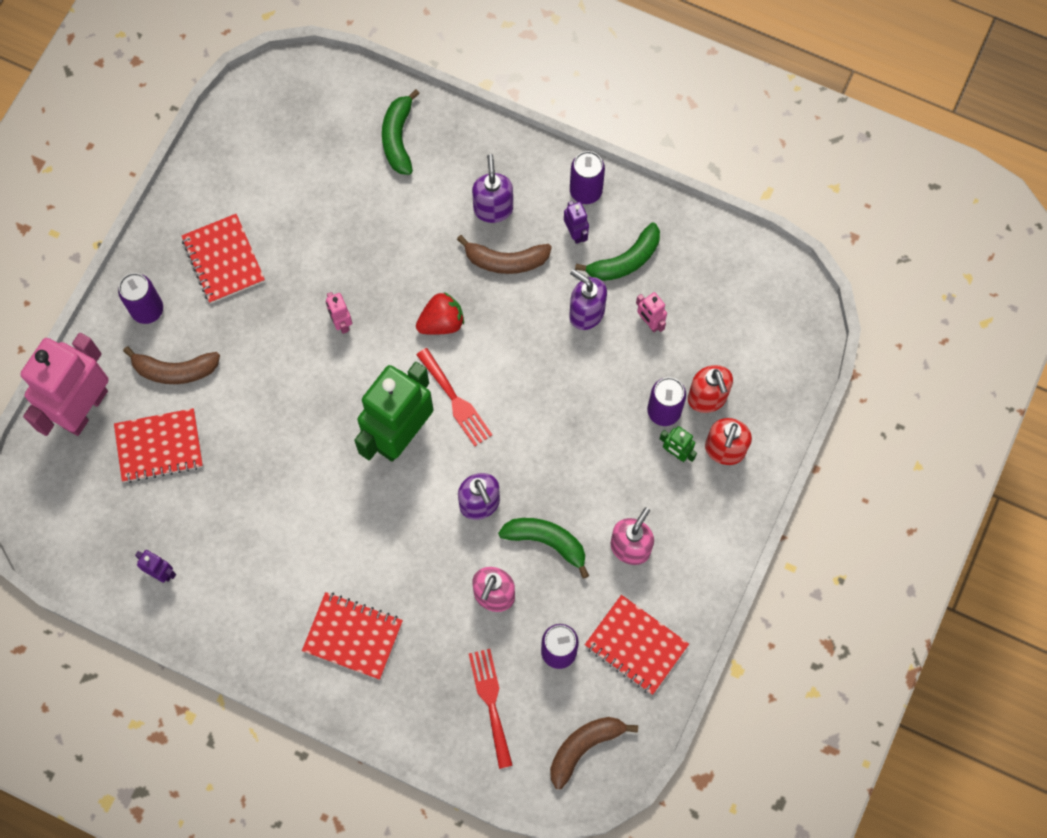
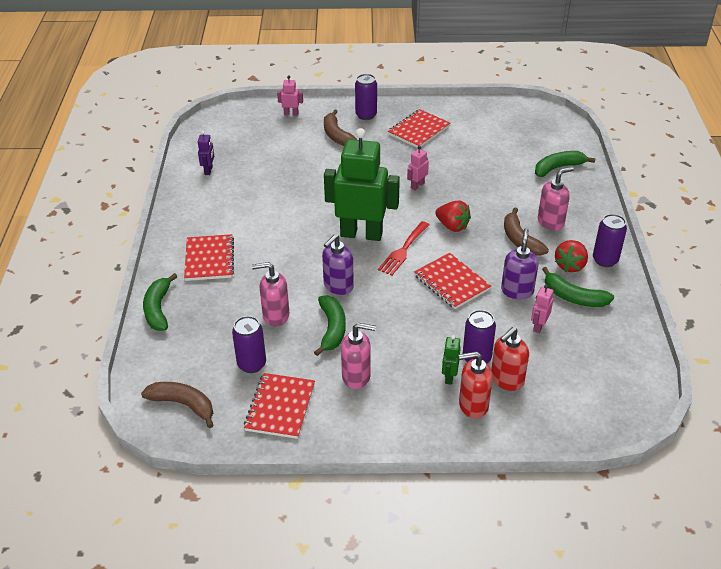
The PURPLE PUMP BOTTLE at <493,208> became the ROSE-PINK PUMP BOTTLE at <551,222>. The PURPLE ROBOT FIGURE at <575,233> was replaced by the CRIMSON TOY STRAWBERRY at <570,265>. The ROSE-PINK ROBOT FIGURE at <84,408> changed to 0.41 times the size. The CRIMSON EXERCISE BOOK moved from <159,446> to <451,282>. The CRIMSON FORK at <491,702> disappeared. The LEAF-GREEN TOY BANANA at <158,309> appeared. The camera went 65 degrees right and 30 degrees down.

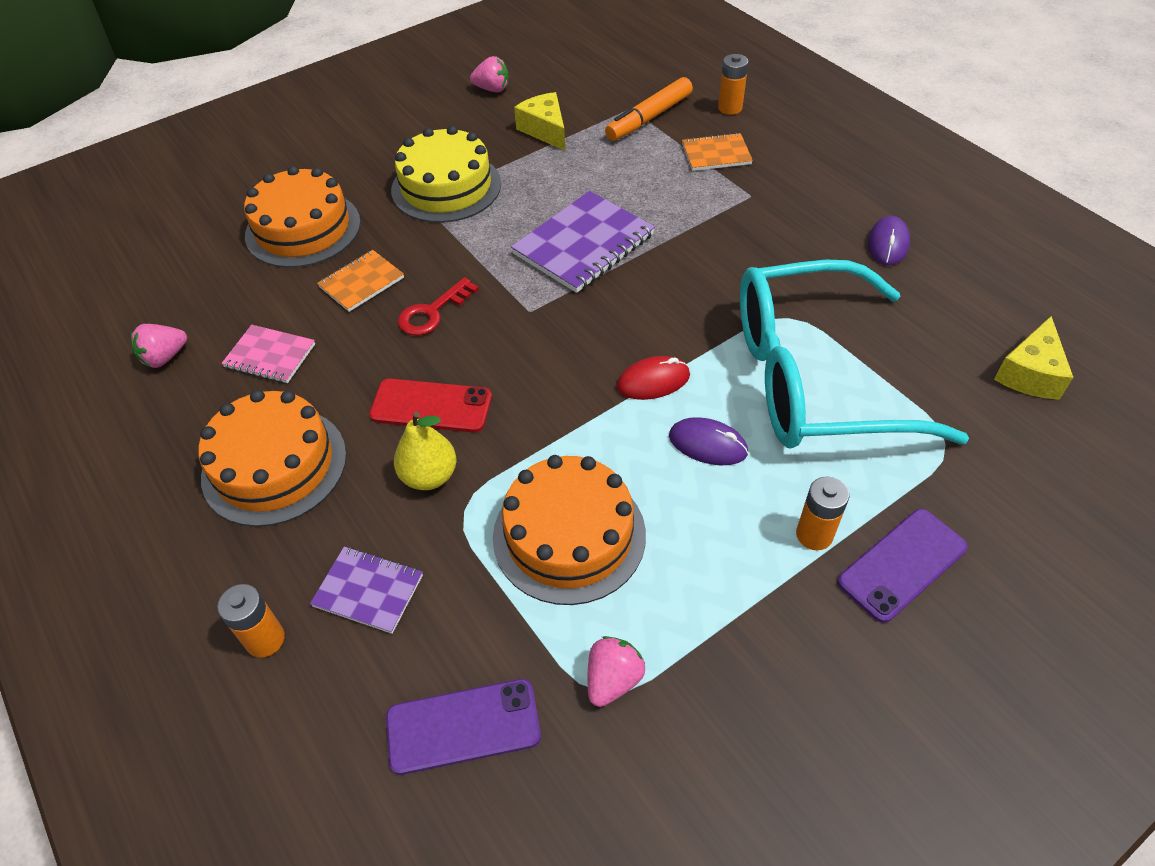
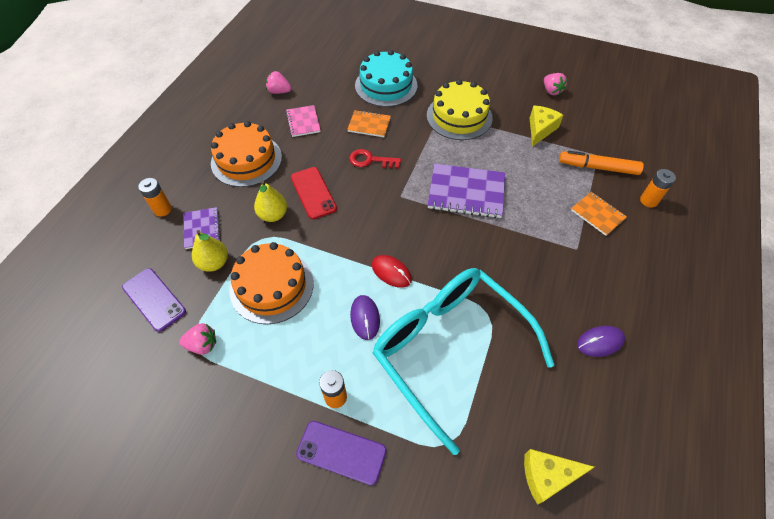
The ORANGE CAKE at <303,229> became the TEAL CAKE at <386,85>. The YELLOW PEAR FRUIT at <214,263> appeared. The camera went 55 degrees right and 5 degrees up.

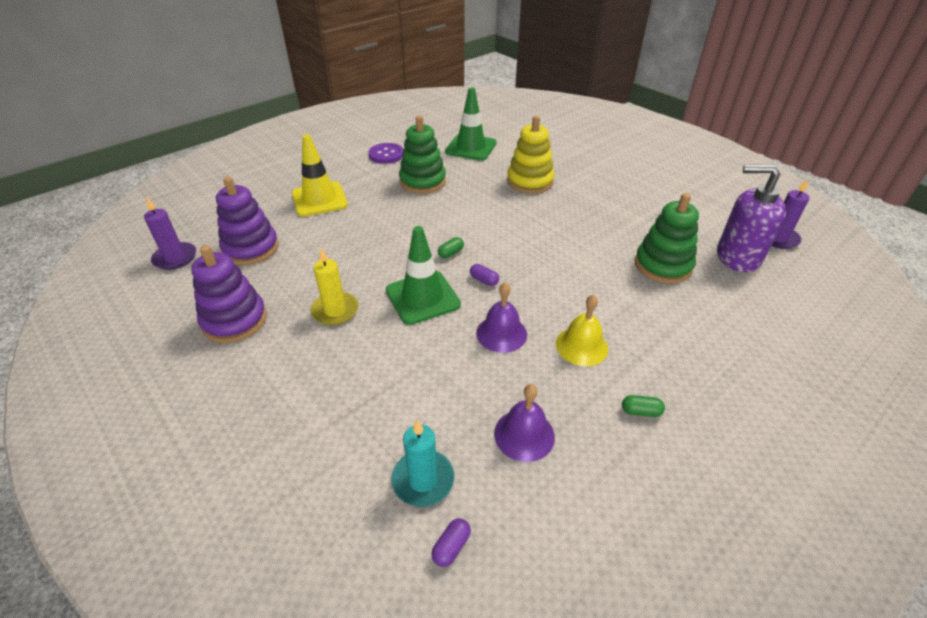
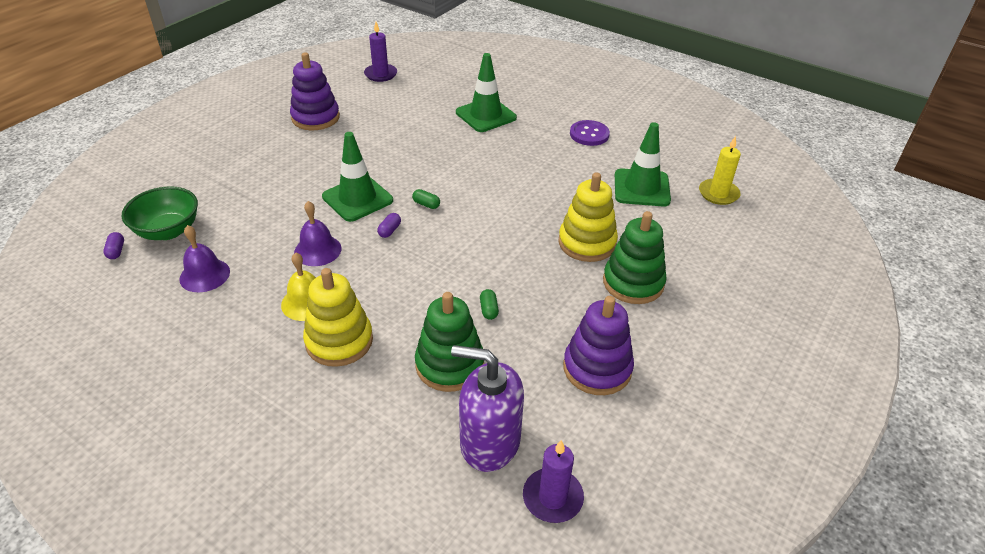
The LEAF-GREEN STACKING TOY moved from <422,181> to <633,283>. The YELLOW ROAD CONE at <319,199> became the LEAF-GREEN ROAD CONE at <486,115>. The PURPLE PUMP BOTTLE at <737,257> turned 75 degrees counterclockwise. The PURPLE STACKING TOY moved from <251,248> to <597,368>. The YELLOW WAX CANDLE moved from <335,310> to <718,194>. The LEAF-GREEN CAPSULE moved from <640,411> to <489,310>. The TEAL WAX CANDLE at <423,480> was replaced by the LEAF-GREEN SERVING BOWL at <168,231>. The PURPLE CAPSULE at <451,547> turned 60 degrees clockwise. The YELLOW STACKING TOY at <339,341> appeared. The camera went 75 degrees right and 0 degrees up.

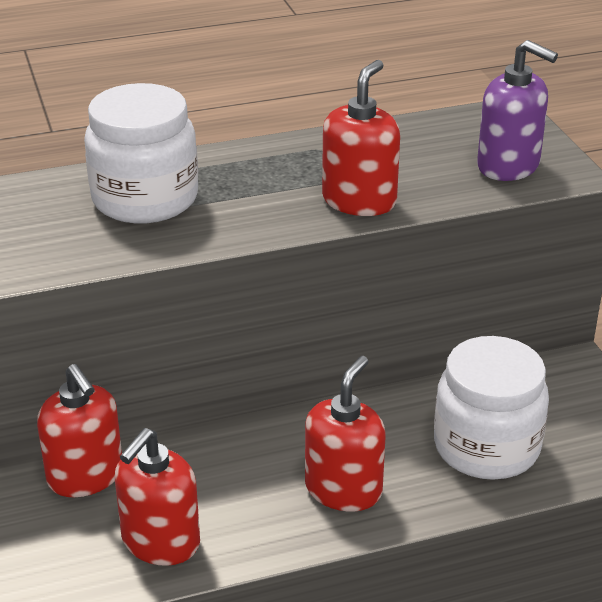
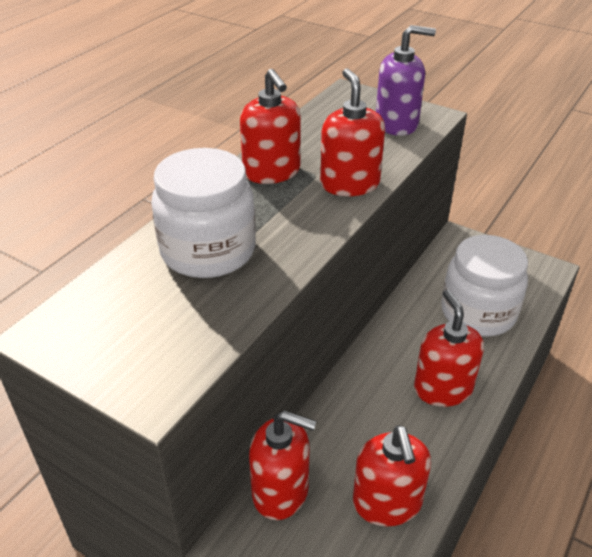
The CRIMSON PUMP BOTTLE at <272,172> appeared. The camera went 40 degrees left and 5 degrees up.

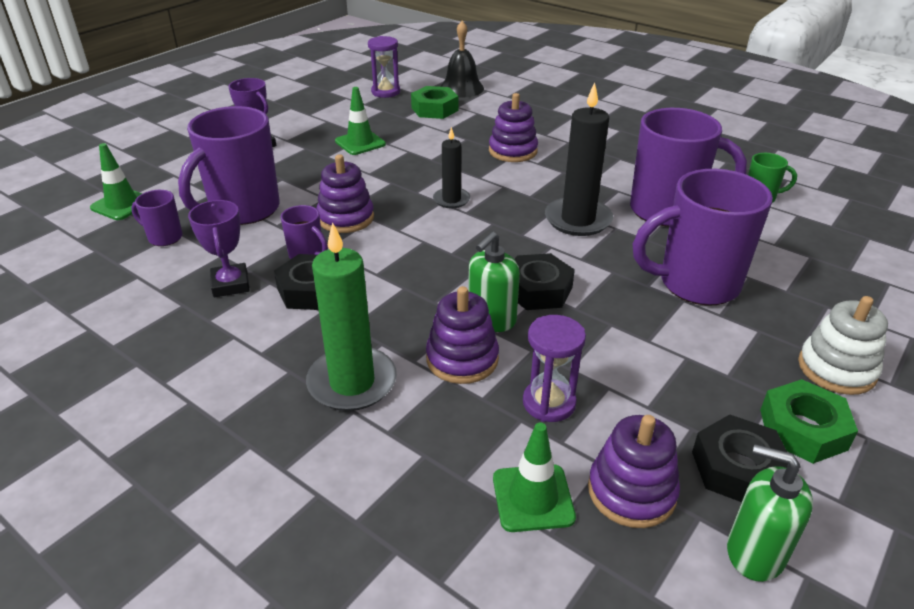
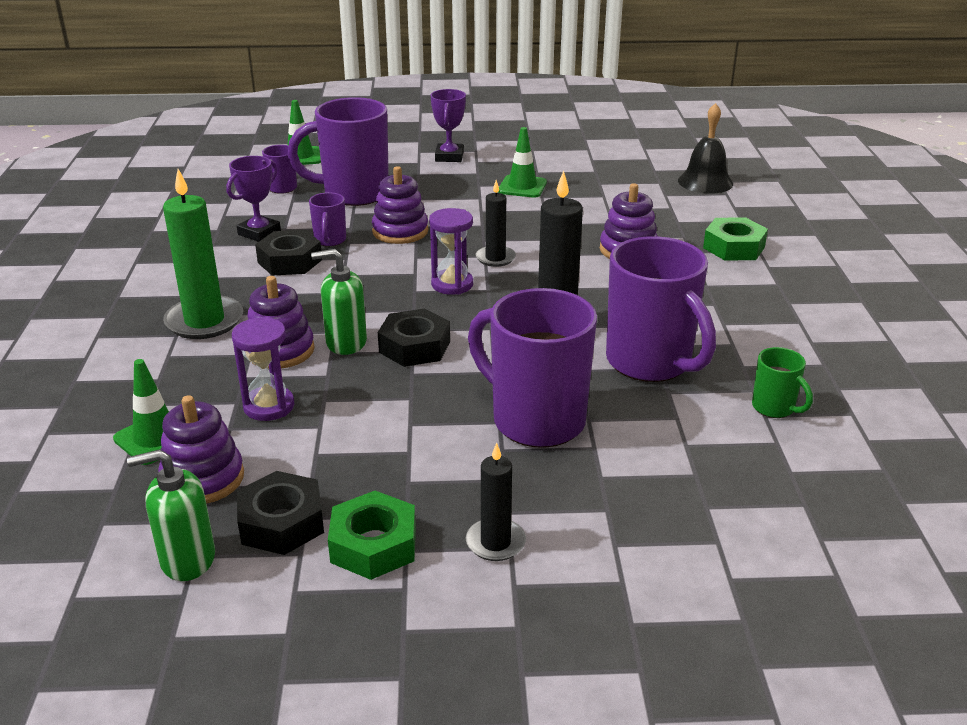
The PURPLE HOURGLASS moved from <385,92> to <452,284>. The LEAF-GREEN HEXAGON NUT moved from <434,109> to <734,247>. The SNOW-WHITE STACKING TOY at <836,369> was replaced by the EBONY WAX CANDLE at <495,542>. The LEAF-GREEN PUMP BOTTLE at <754,552> turned 90 degrees counterclockwise. The camera went 50 degrees right and 5 degrees down.

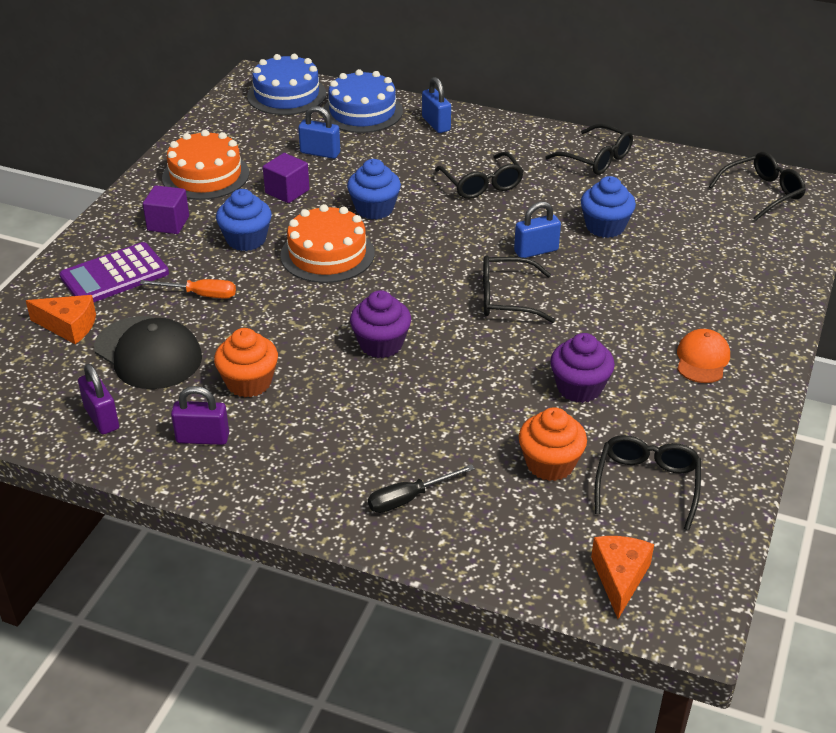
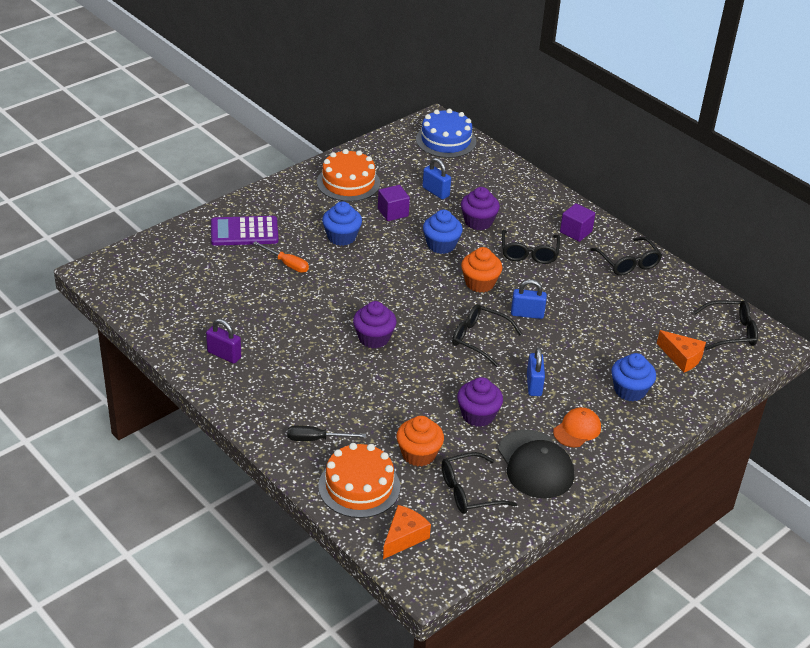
The COBALT CAKE at <362,112> disappeared. The COBALT PADLOCK moved from <436,124> to <534,385>. The COBALT FAIRY CAKE moved from <605,227> to <630,390>. The PURPLE SOLID CUBE moved from <168,223> to <575,232>. The ORANGE CAKE moved from <327,254> to <359,486>. The ORANGE PIECE OF CHEESE moved from <69,326> to <682,357>. The EBONY CAP moved from <148,353> to <535,464>. The ORANGE FAIRY CAKE moved from <249,382> to <480,283>. The PURPLE PADLOCK at <102,418> disappeared. The EBONY SPECTACLES at <647,484> turned 150 degrees counterclockwise. The PURPLE FAIRY CAKE at <478,222> appeared. The camera went 25 degrees right and 0 degrees up.

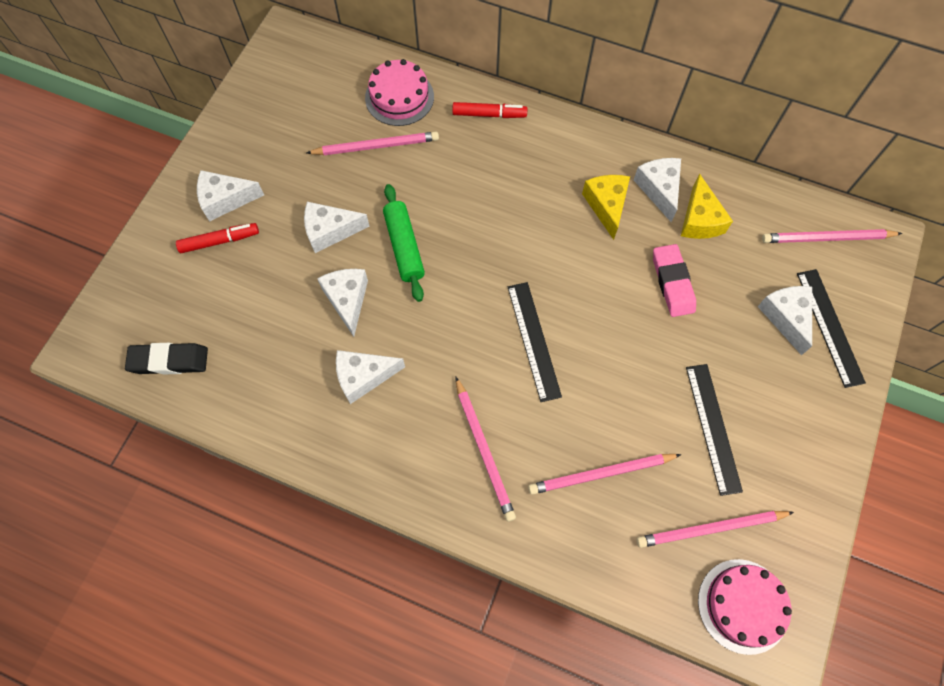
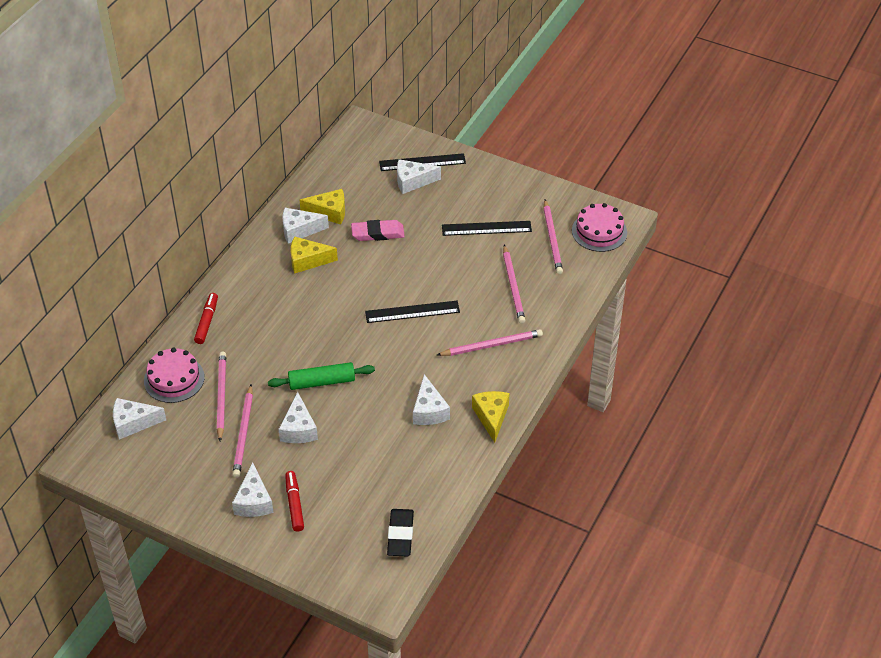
The ROSE-PINK PENCIL moved from <827,238> to <244,433>. The SNOW-WHITE PIECE OF CHEESE moved from <347,300> to <133,423>. The YELLOW PIECE OF CHEESE at <491,417> appeared. The camera went 85 degrees left and 20 degrees down.

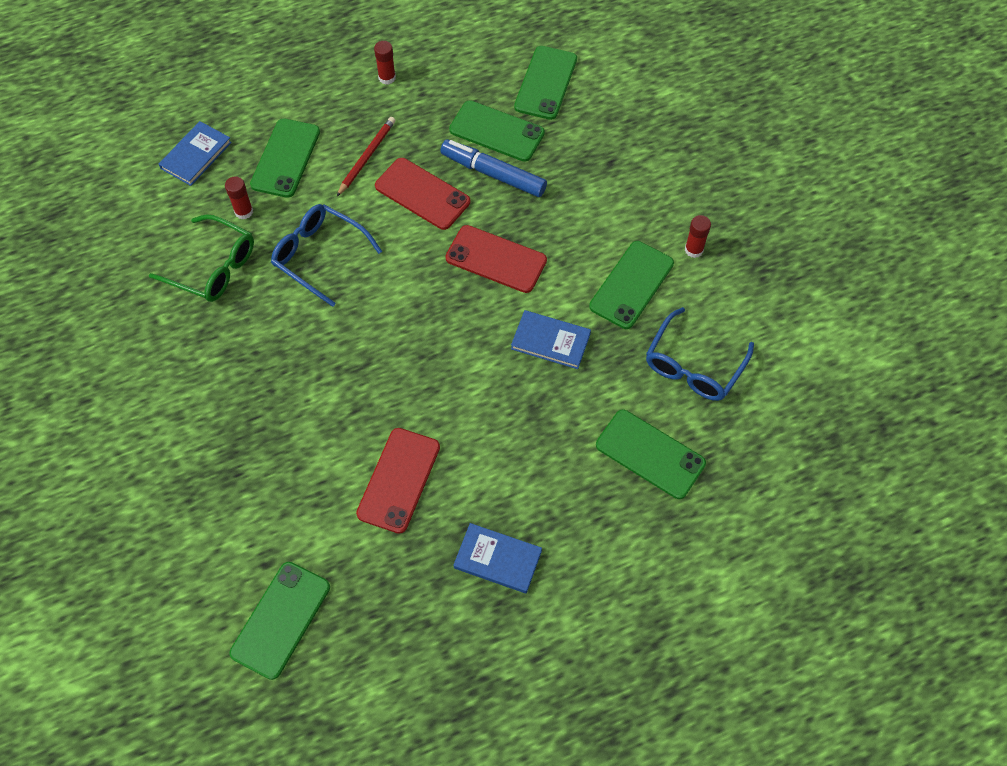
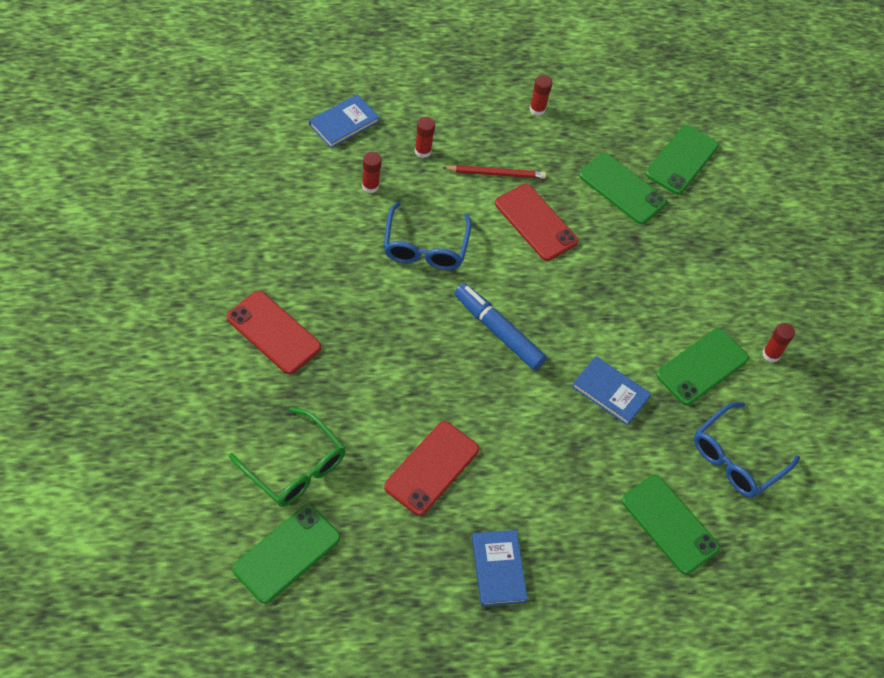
The CRIMSON PENCIL at <366,157> turned 45 degrees clockwise. The LEAF-GREEN MOBILE PHONE at <285,158> was replaced by the CRIMSON STICK OF GLUE at <422,151>. The COBALT FELT PEN moved from <493,174> to <498,331>. The COBALT SPECTACLES at <319,256> turned 135 degrees counterclockwise. The LEAF-GREEN SPECTACLES moved from <213,267> to <295,467>. The CRIMSON MOBILE PHONE moved from <496,259> to <273,332>. The COBALT BOOK at <497,559> turned 45 degrees clockwise. The camera went 10 degrees right and 5 degrees down.

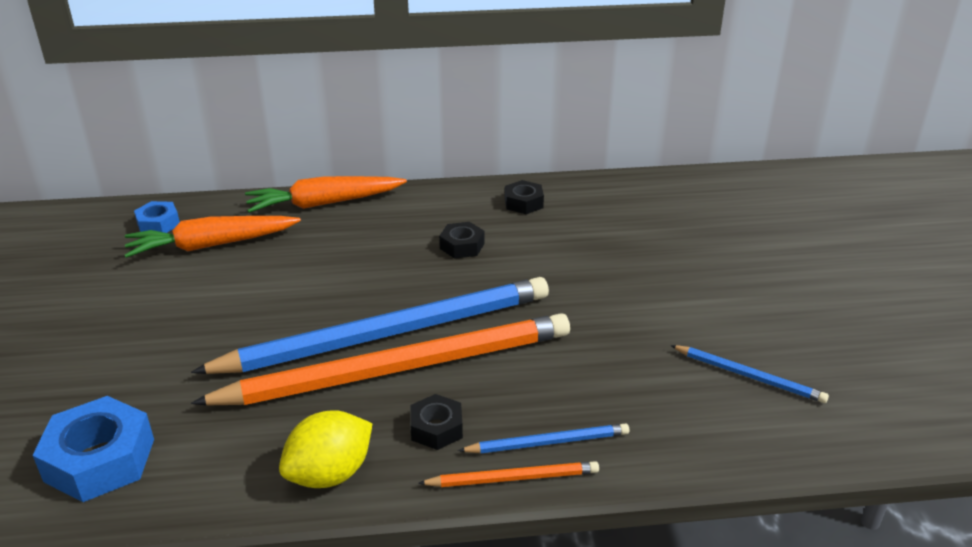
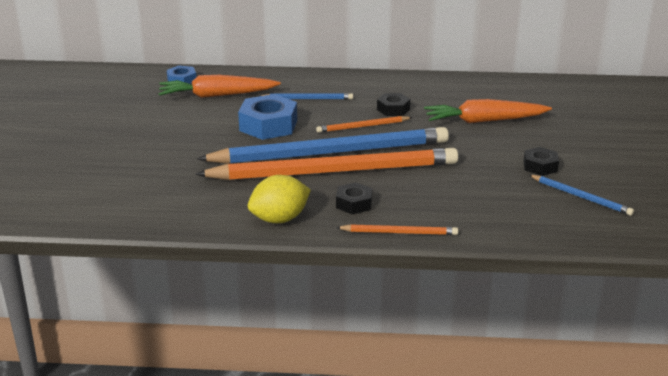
The ORANGE TOY CARROT moved from <324,203> to <484,121>. The EBONY HEXAGON NUT moved from <523,203> to <540,166>. The COBALT HEXAGON NUT moved from <100,460> to <268,125>. The COBALT PENCIL moved from <548,442> to <308,99>. The ORANGE PENCIL at <362,127> appeared. The camera went 10 degrees right and 5 degrees down.

